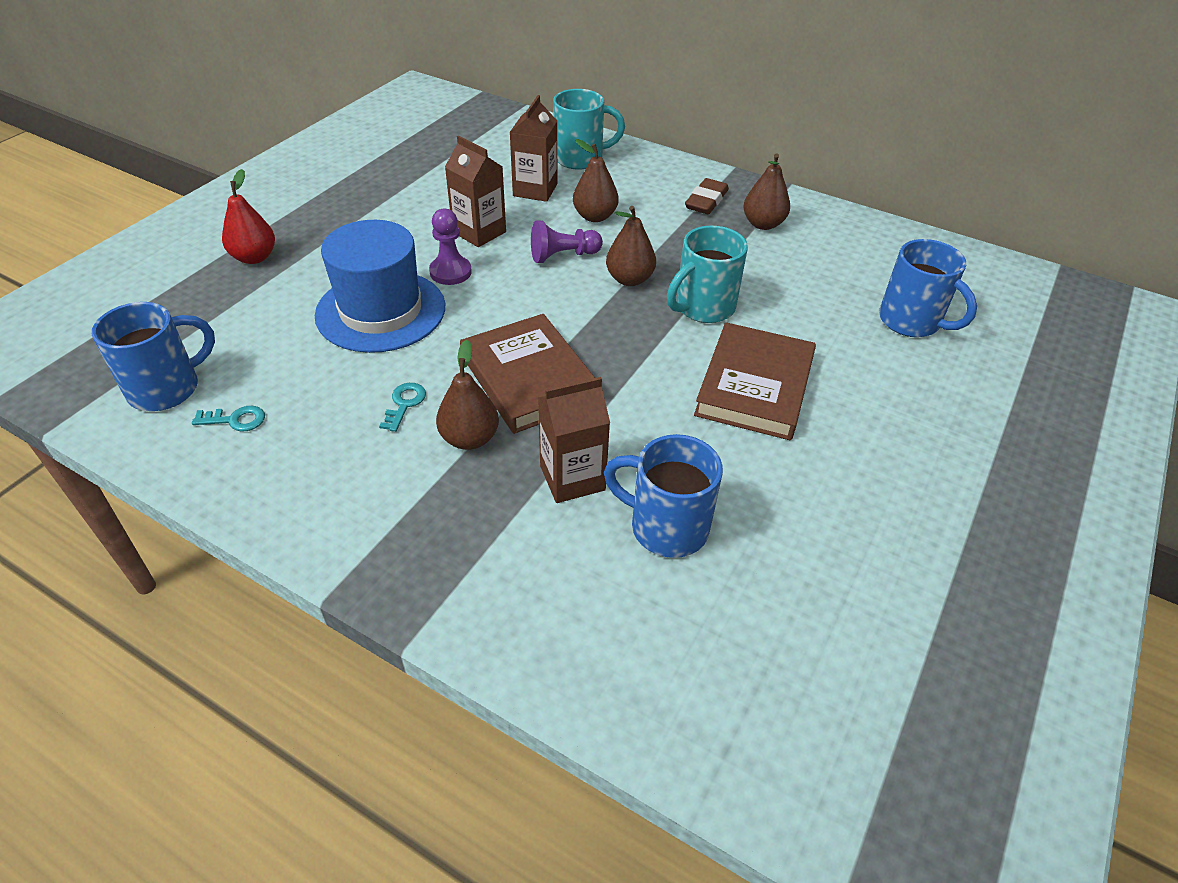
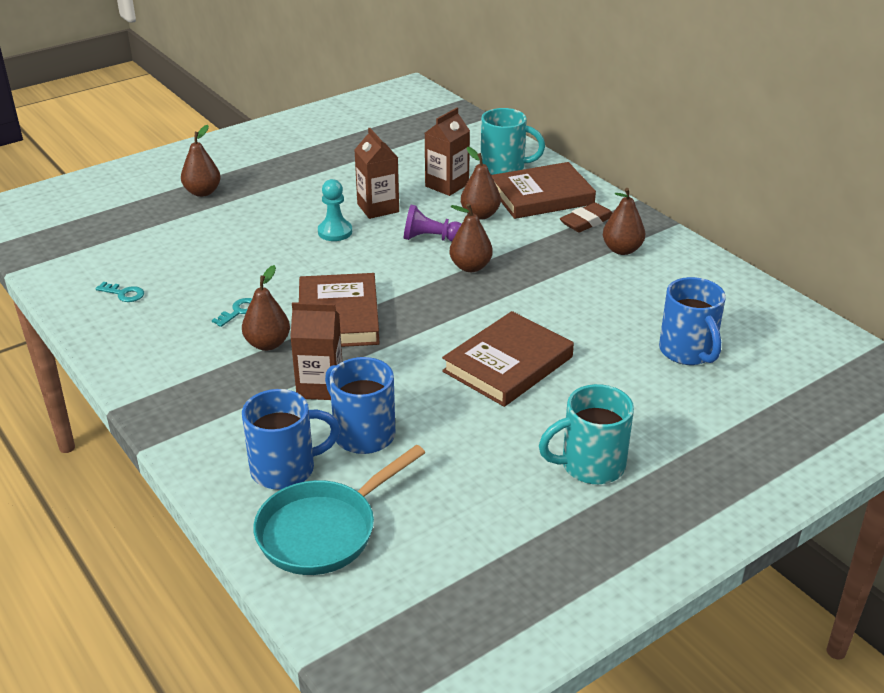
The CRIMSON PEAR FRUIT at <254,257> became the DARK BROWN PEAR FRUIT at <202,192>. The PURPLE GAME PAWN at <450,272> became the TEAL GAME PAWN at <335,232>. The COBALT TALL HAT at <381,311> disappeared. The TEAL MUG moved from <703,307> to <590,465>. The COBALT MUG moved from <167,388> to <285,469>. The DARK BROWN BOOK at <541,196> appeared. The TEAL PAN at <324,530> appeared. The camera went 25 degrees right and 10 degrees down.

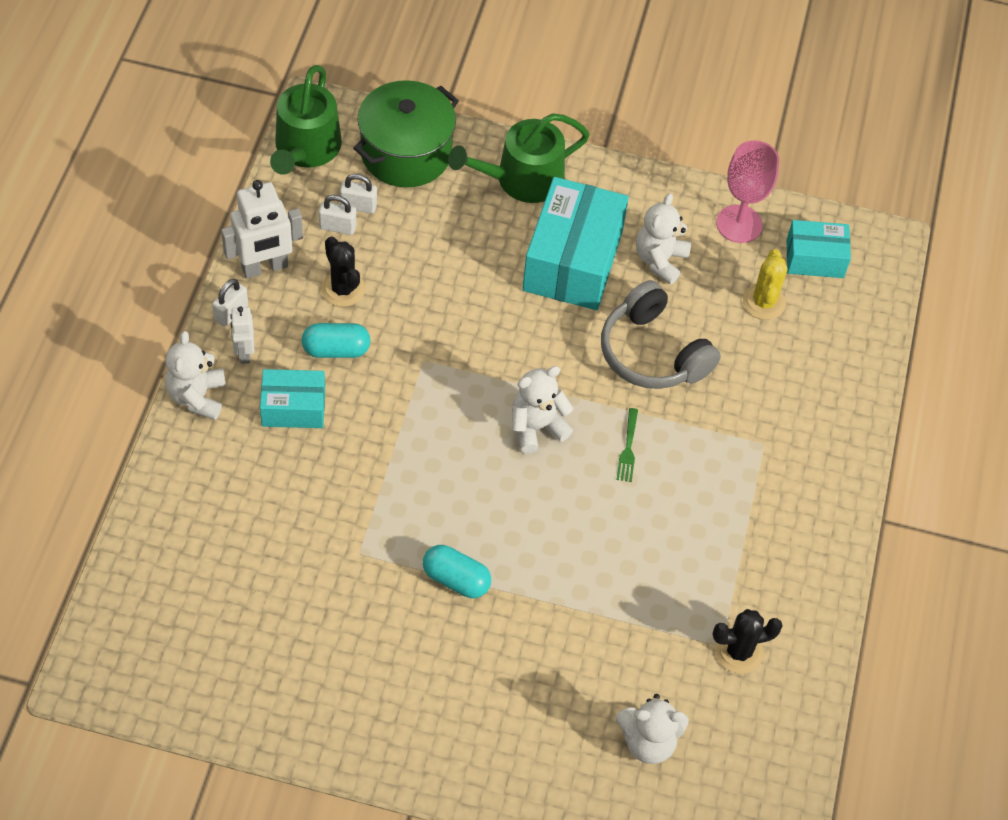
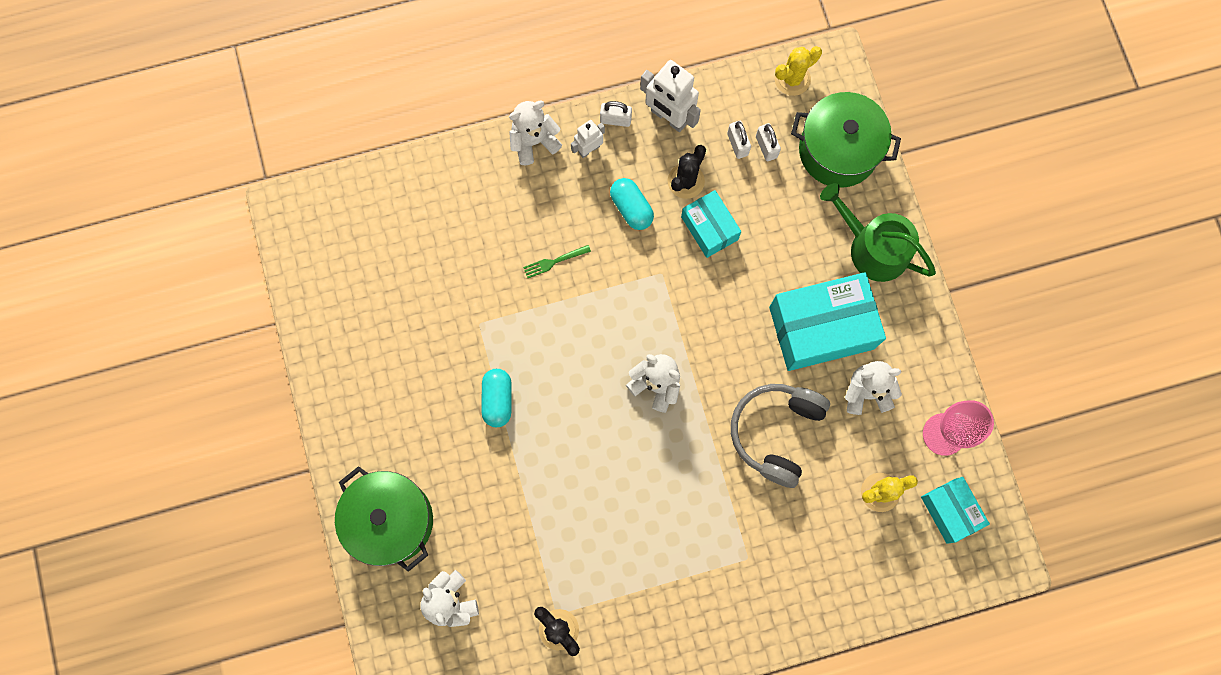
The LEAF-GREEN WATERING CAN at <305,149> was replaced by the YELLOW PRICKLY PLANT at <792,79>. The TEAL PACKAGE moved from <293,408> to <709,228>. The LEAF-GREEN FORK moved from <628,448> to <554,261>. The LEAF-GREEN STOCKPOT at <391,520> appeared. The camera went 65 degrees right and 20 degrees up.

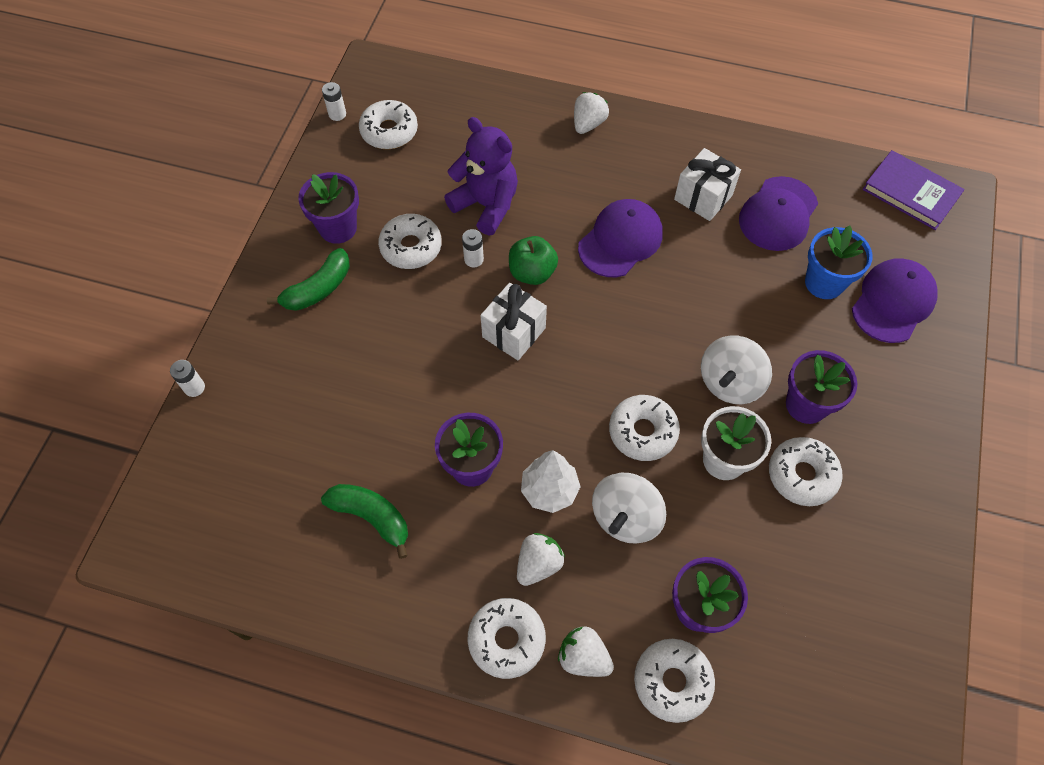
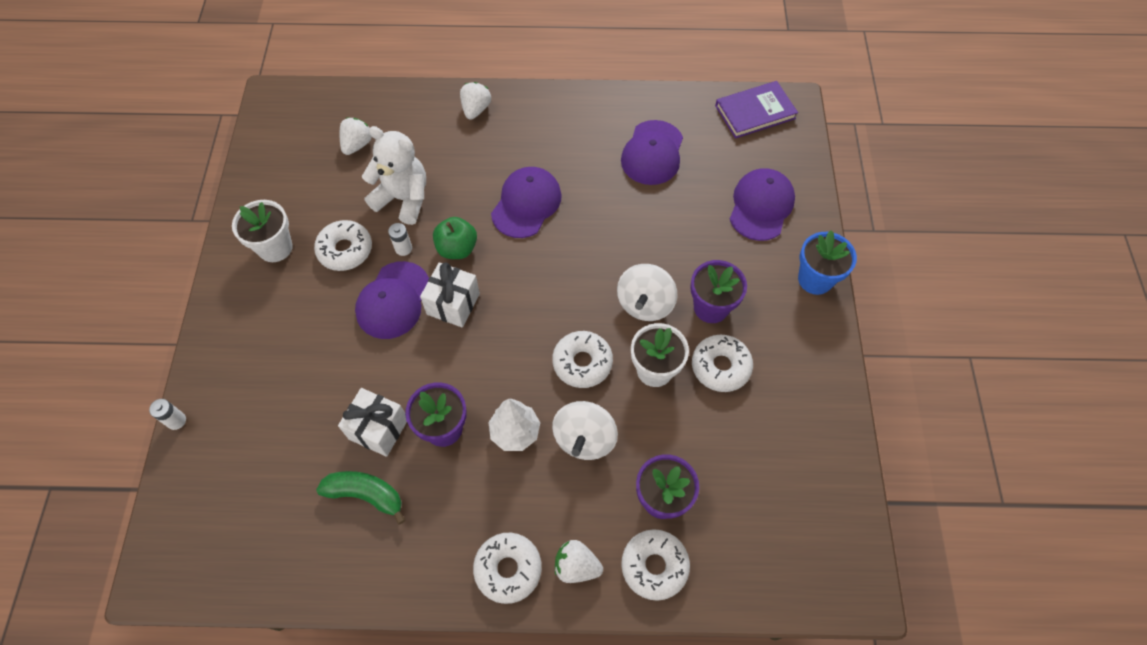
The SNOW-WHITE AA BATTERY at <337,114> disappeared. The SNOW-WHITE DOUGHNUT at <389,131> disappeared. The PURPLE TEDDY at <486,205> became the SNOW-WHITE TEDDY at <403,198>. The SNOW-WHITE WRAPPED GIFT moved from <703,197> to <378,429>. The PURPLE BOOK at <910,193> turned 45 degrees counterclockwise. The PURPLE FLOWER POT at <338,228> became the SNOW-WHITE FLOWER POT at <275,247>. The COBALT FLOWER POT moved from <824,283> to <815,279>. The LEAF-GREEN TOY BANANA at <318,289> disappeared. The SNOW-WHITE TOY STRAWBERRY moved from <538,564> to <357,144>. The PURPLE CAP at <393,300> appeared. The camera went 15 degrees left and 0 degrees up.

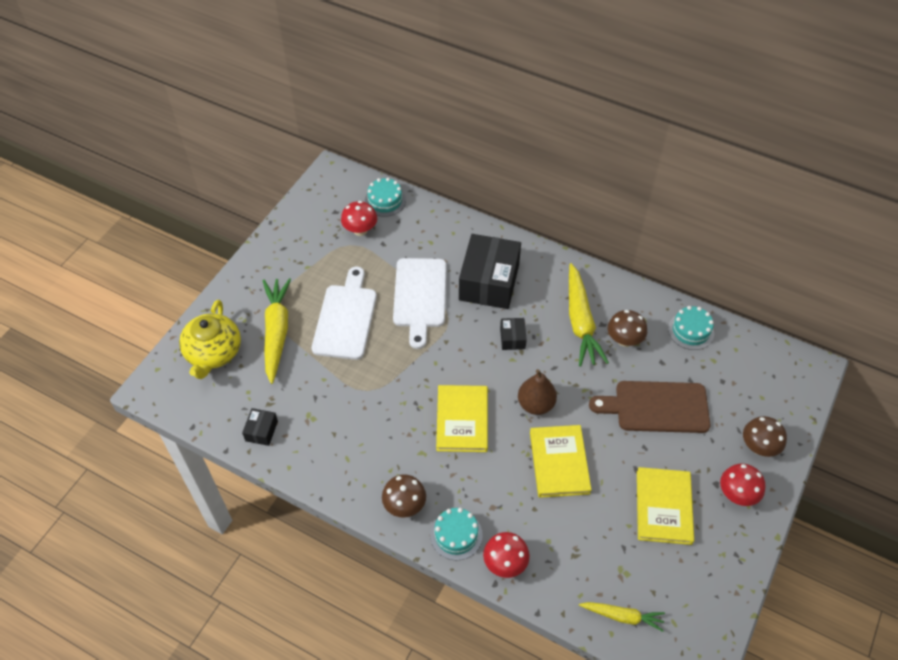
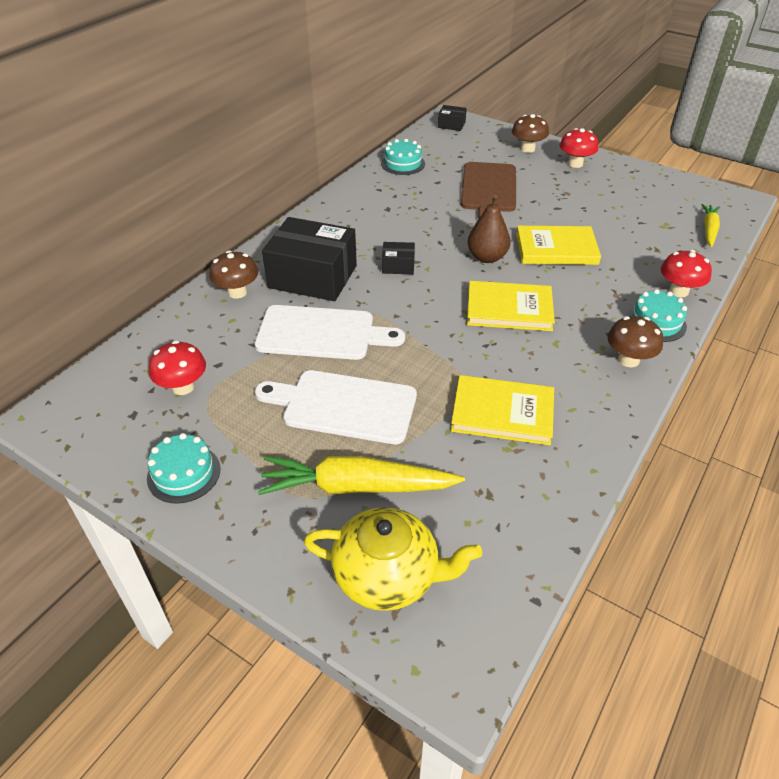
The TEAL CAKE moved from <385,201> to <184,473>. The YELLOW TOY CARROT at <580,321> disappeared. The DARK BROWN MUSHROOM moved from <624,340> to <237,292>. The EBONY PACKAGE moved from <261,431> to <451,125>. The YELLOW BOOK moved from <663,507> to <502,413>. The camera went 85 degrees left and 10 degrees down.

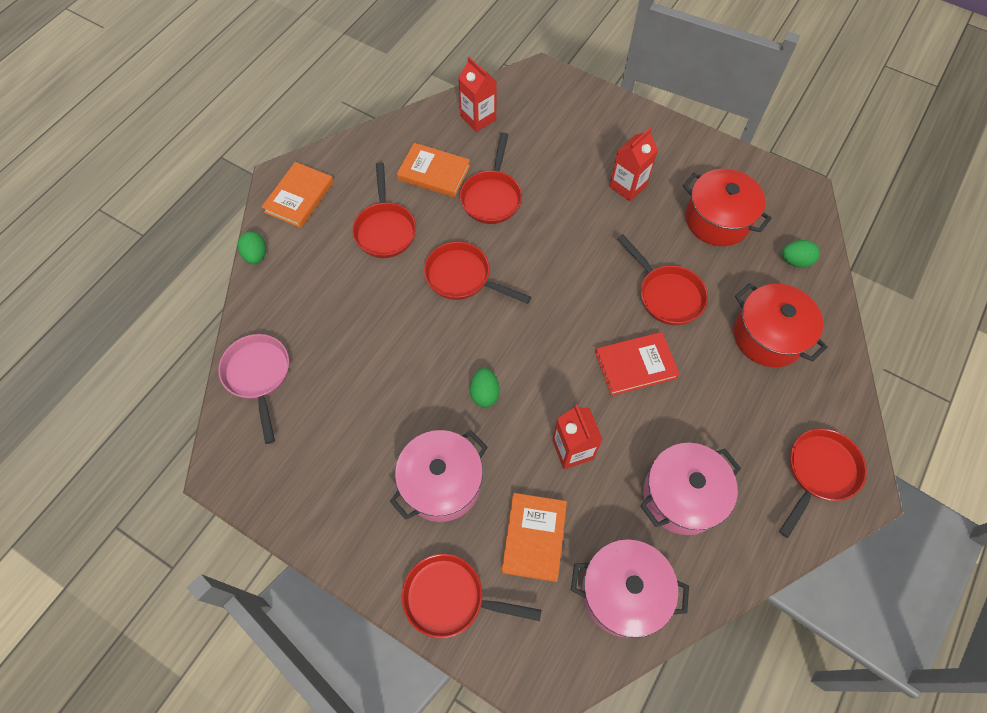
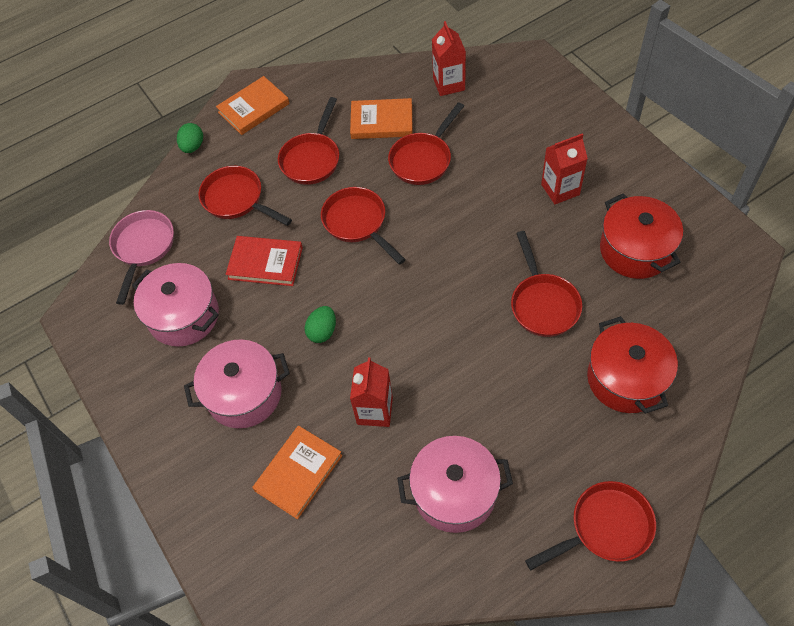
The ORANGE BOOK at <434,172> turned 45 degrees counterclockwise. The LEAF-GREEN TOY EGG at <795,261> disappeared. The CRIMSON BOOK moved from <635,365> to <265,263>. The ROSE-PINK STOCKPOT moved from <623,592> to <184,316>. The CRIMSON PAN moved from <450,598> to <237,200>. The camera went 30 degrees right and 5 degrees down.

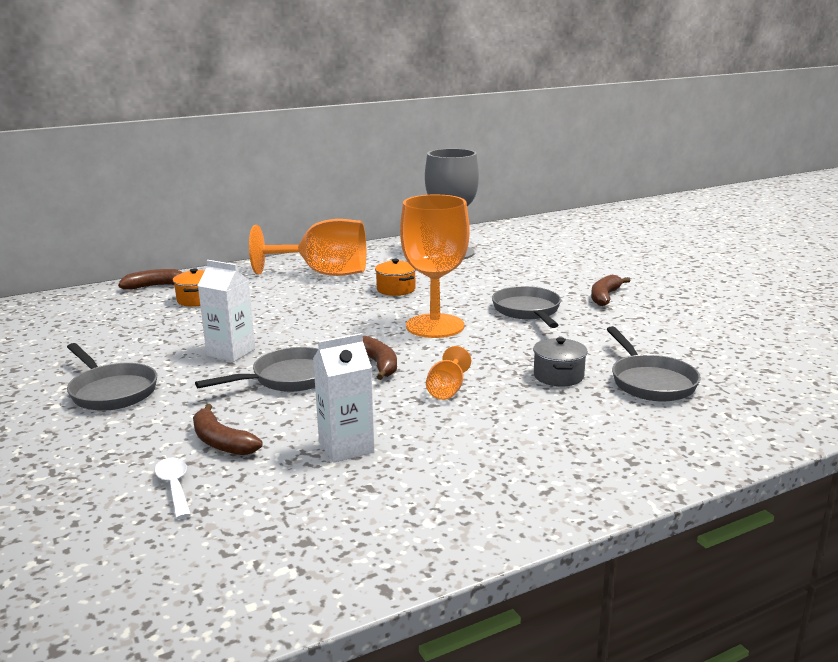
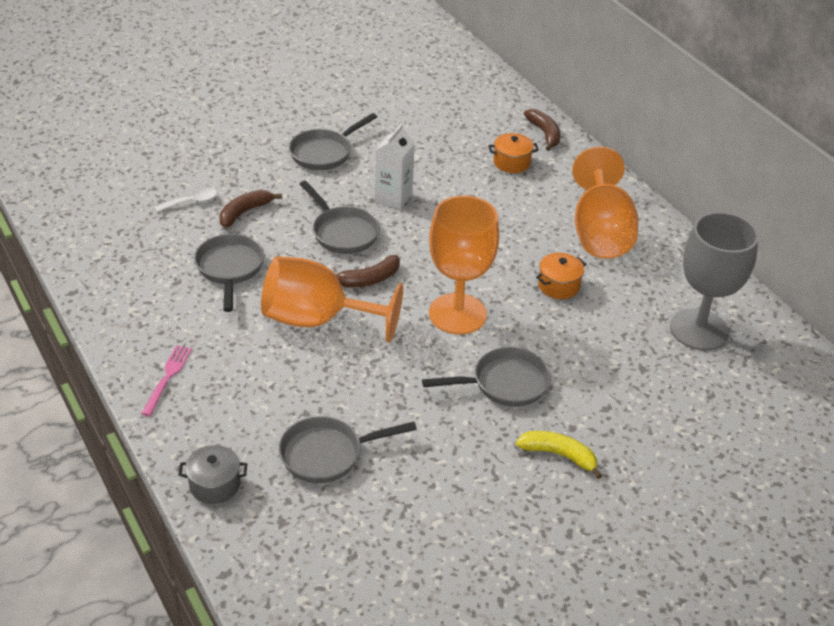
The DARK BROWN TOY BANANA at <605,297> became the YELLOW TOY BANANA at <559,455>. The SNOW-WHITE MILK CARTON at <346,447> was replaced by the GRAY PAN at <230,269>. The GRAY STOCKPOT moved from <558,376> to <215,485>. The ORANGE CHALICE at <447,390> changed to 2.27 times the size. The ROSE-PINK FORK at <168,377> appeared. The camera went 85 degrees right and 20 degrees up.

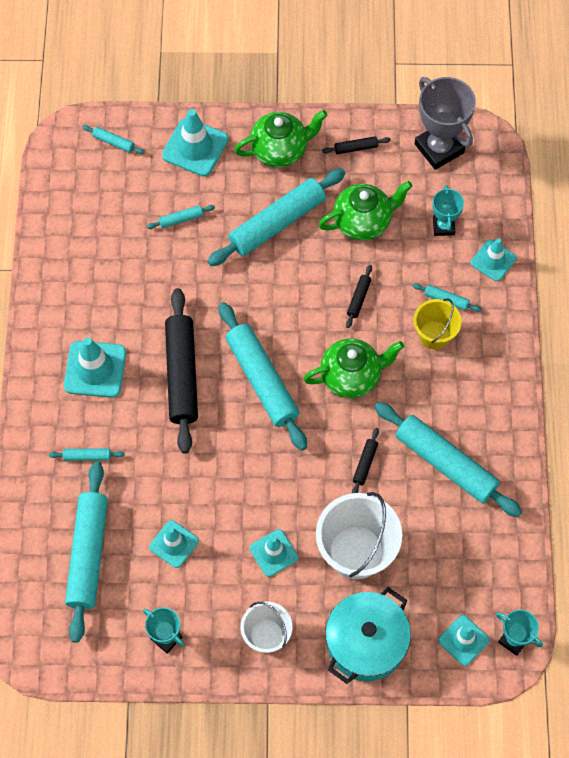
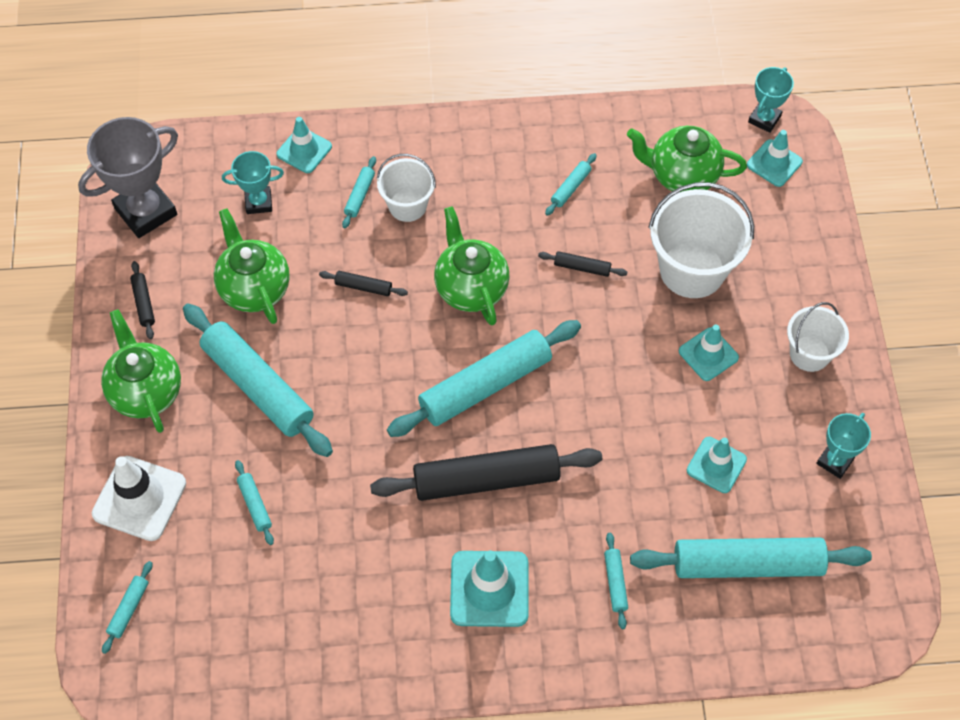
The TEAL ROAD CONE at <195,147> became the SNOW-WHITE ROAD CONE at <139,498>. The YELLOW PAIL at <434,335> became the SNOW-WHITE PAIL at <407,205>. The TEAL PASTRY ROLLER at <445,463> changed to 0.42 times the size. The TEAL STOCKPOT at <366,643> disappeared. The LEAF-GREEN TEA POT at <682,175> appeared. The camera went 95 degrees left and 5 degrees down.

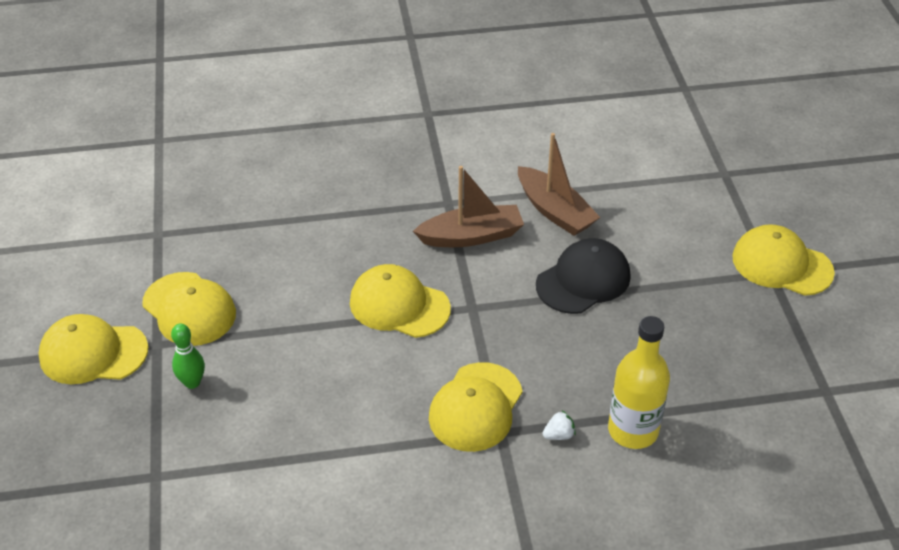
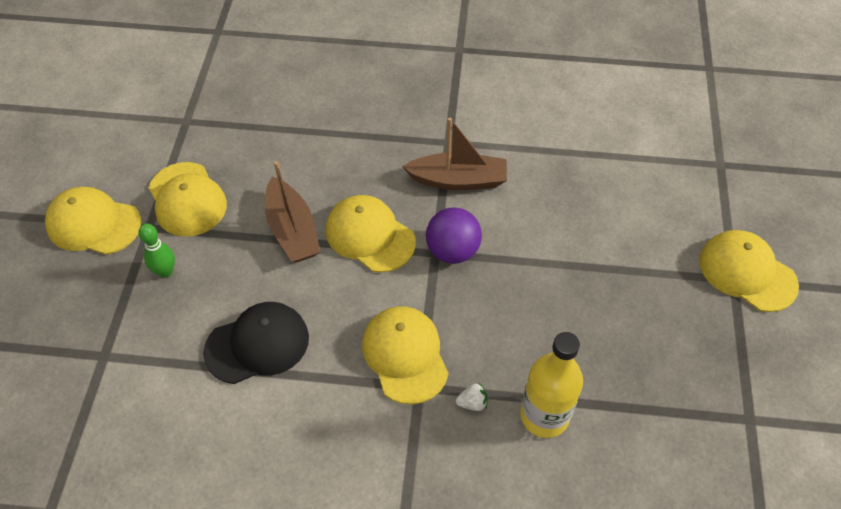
The DARK BROWN BOAT moved from <555,211> to <292,230>. The EBONY CAP moved from <583,280> to <257,344>. The YELLOW CAP at <476,407> turned 120 degrees clockwise. The PURPLE SPHERE at <452,251> appeared. The camera went 15 degrees right and 10 degrees up.

